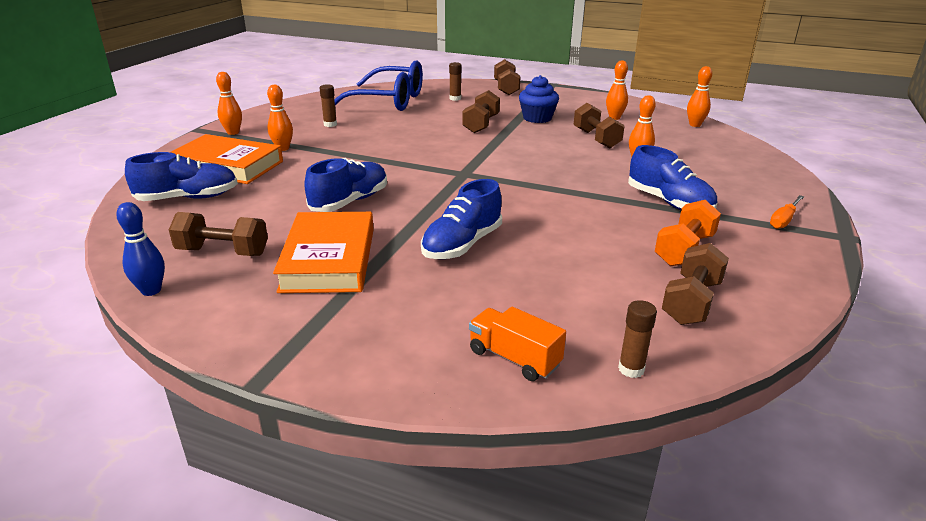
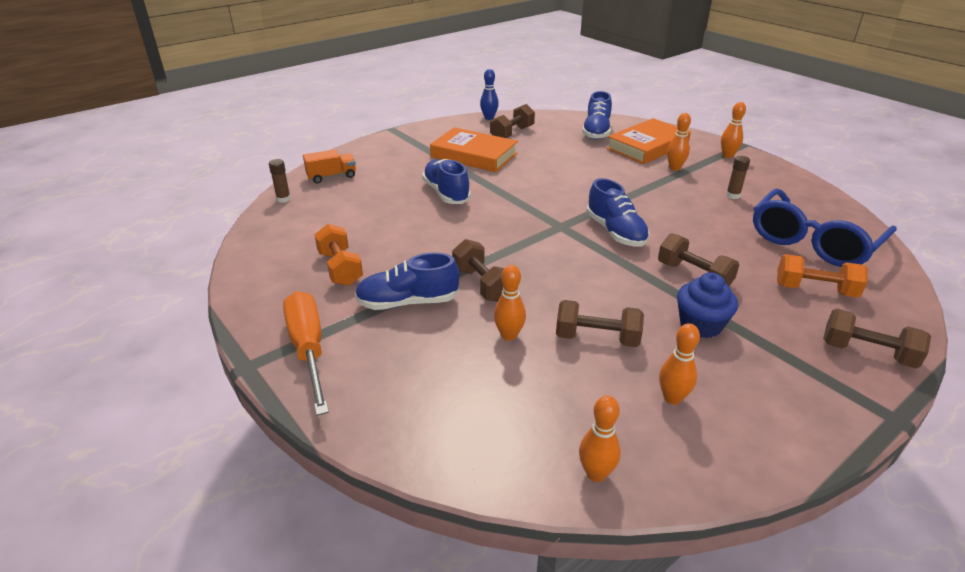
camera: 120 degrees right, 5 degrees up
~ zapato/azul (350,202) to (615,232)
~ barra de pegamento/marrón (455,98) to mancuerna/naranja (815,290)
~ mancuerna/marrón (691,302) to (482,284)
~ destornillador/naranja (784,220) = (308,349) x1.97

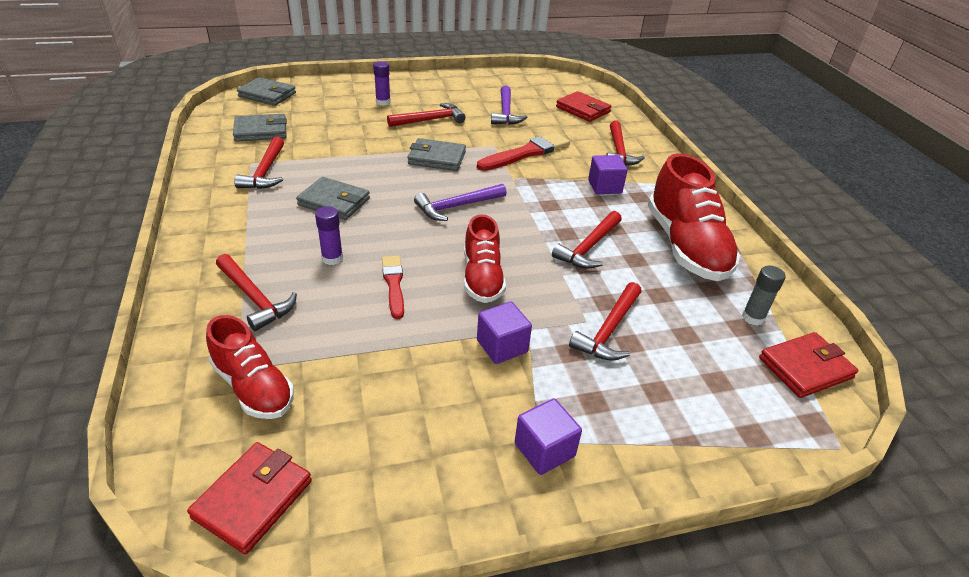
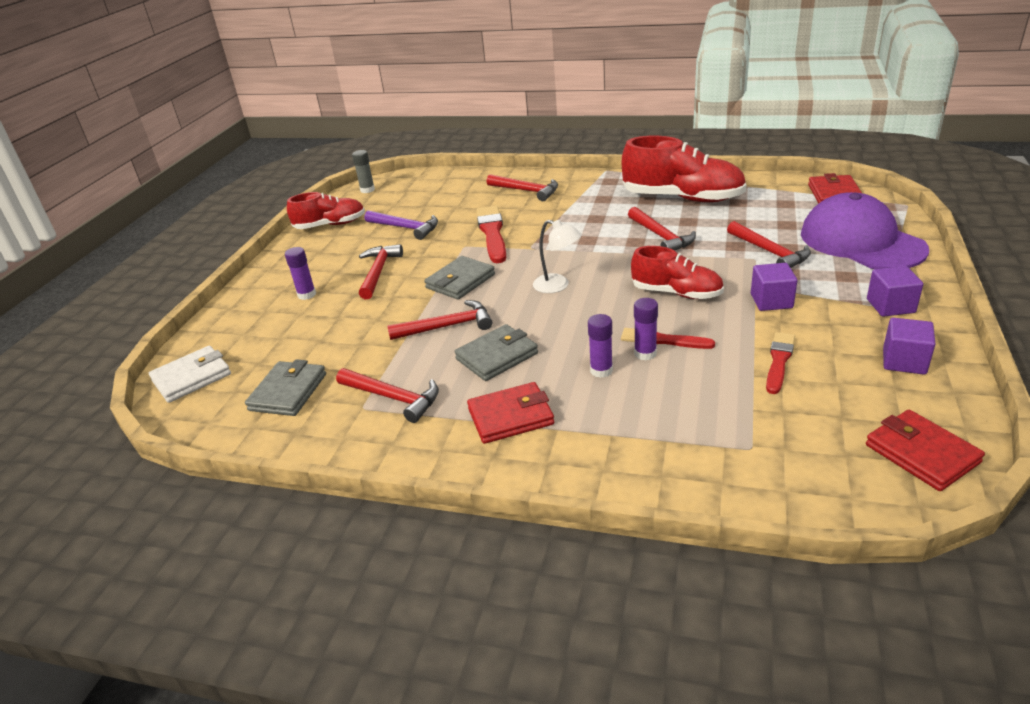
camera: 55 degrees left, 5 degrees down
~ zapato/rojo (254,387) to (330,225)
~ martillo/rojo (255,298) to (447,326)
~ cartera/gris (267,95) to cartera/blanco (192,377)
~ martillo/morado (457,207) to lámpara/blanco (558,286)
~ cartera/rojo (583,110) to (511,417)
~ cubo/morado (604,187) to (904,361)
~ barra de pegamento/gris (753,318) to (367,190)
+ barra de pegamento/morado (645,353)
+ pincel/rojo (779,361)
+ gorra/morado (861,241)

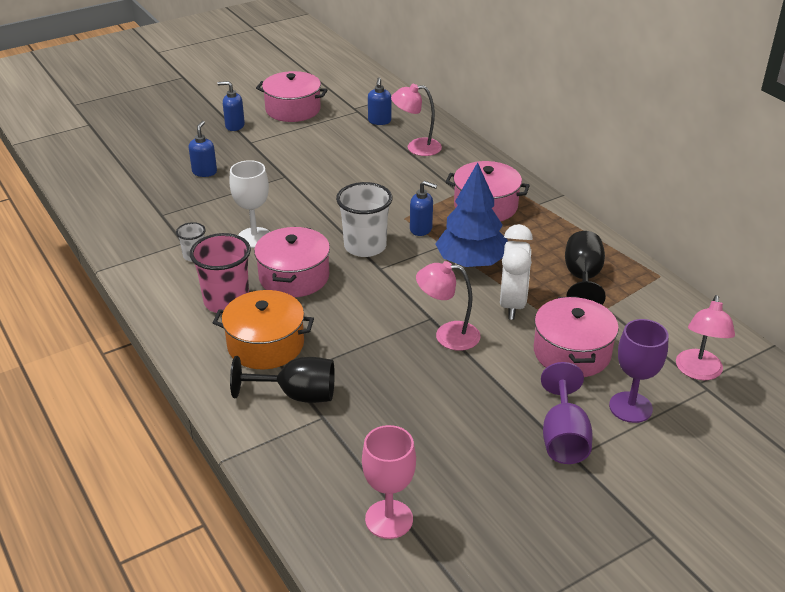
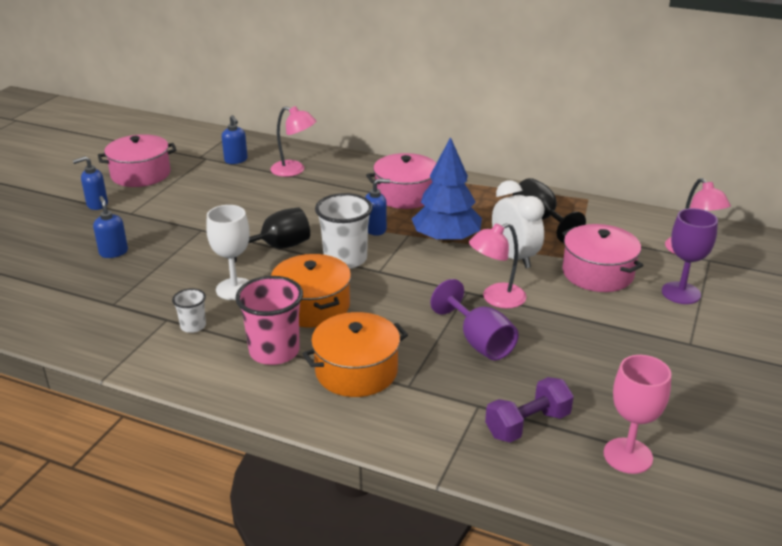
camera: 35 degrees left, 5 degrees down
~ copa/negro (297,395) to (277,247)
~ olla/rosa (294,277) to olla/naranja (312,306)
~ lámpara/rosa (416,147) = (294,170) 120 degrees counterclockwise
~ copa/morado (563,437) to (479,342)
+ mancuerna/morado (527,425)

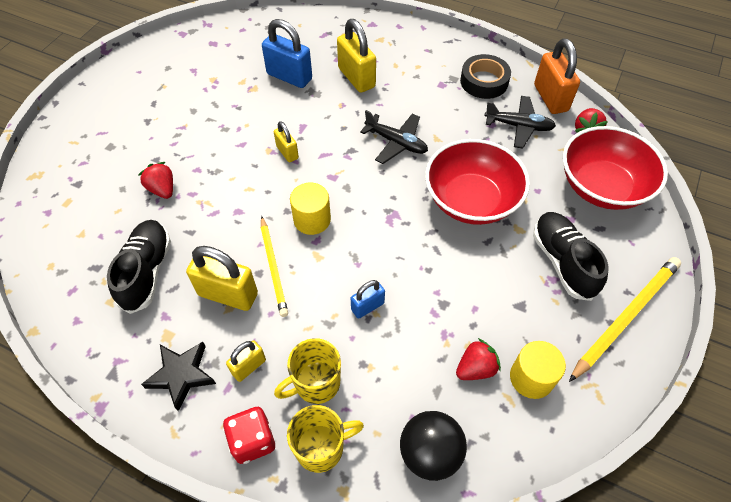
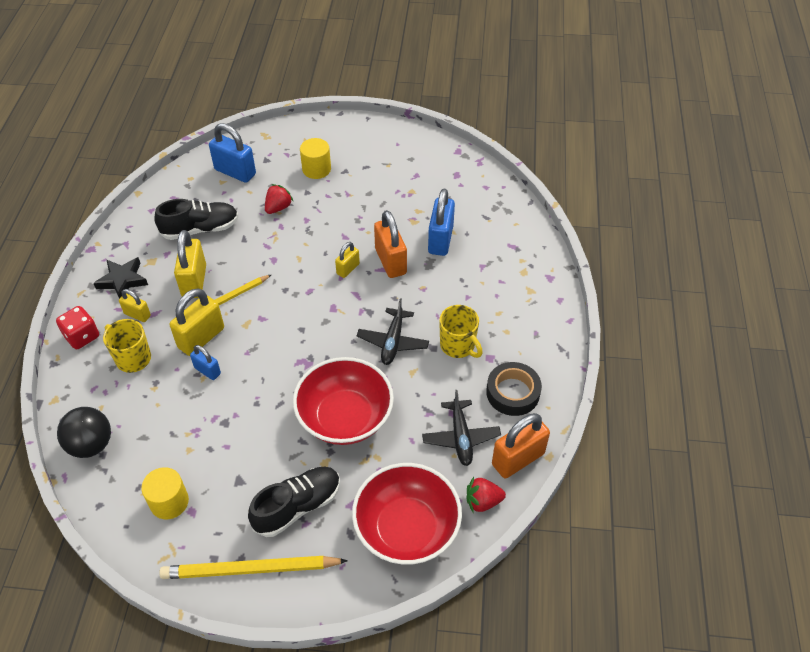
camera: 70 degrees right, 5 degrees down
~ taza/amarillo (321,447) to (458,346)
~ cilindro/amarillo (312,219) to (316,169)
~ candado/amarillo (356,78) to (201,338)
- fresa/rojo (475,368)
~ lápiz/amarillo (625,317) = (250,570) 150 degrees clockwise
+ candado/azul (235,172)
+ candado/naranja (390,261)

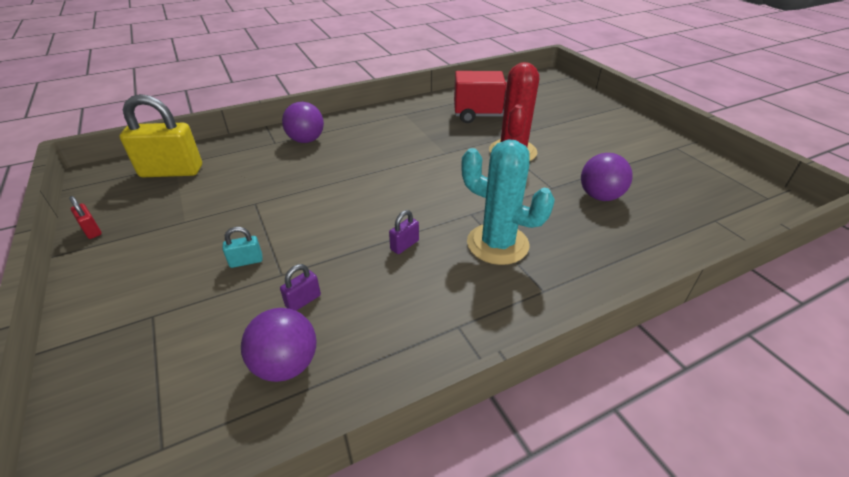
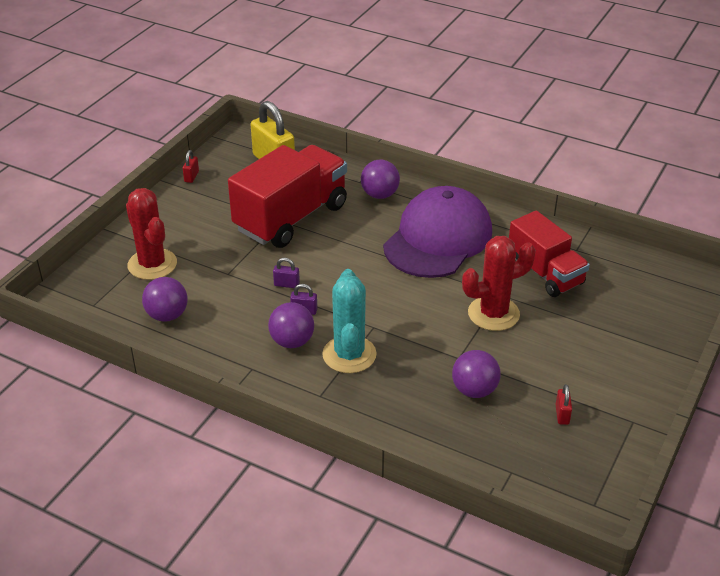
camera: 55 degrees right, 0 degrees up
- candado/turquesa (246,261)
~ candado/morado (303,301) to (286,284)
+ cactus/rojo (152,264)
+ camión/rojo (291,218)
+ pelota/morado (292,342)
+ gorra/morado (438,239)
+ candado/rojo (562,414)

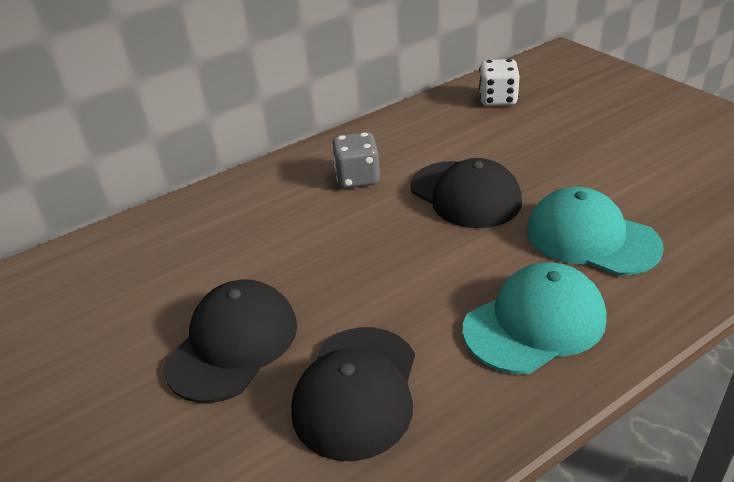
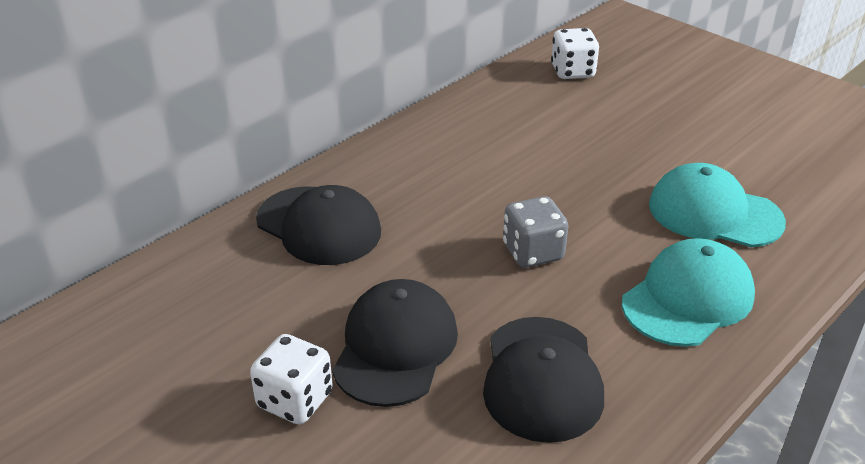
camera: 15 degrees left, 0 degrees up
~ dado/gris (357,178) to (533,252)
~ gorra/negro (465,194) to (319,226)
+ dado/blanco (295,400)

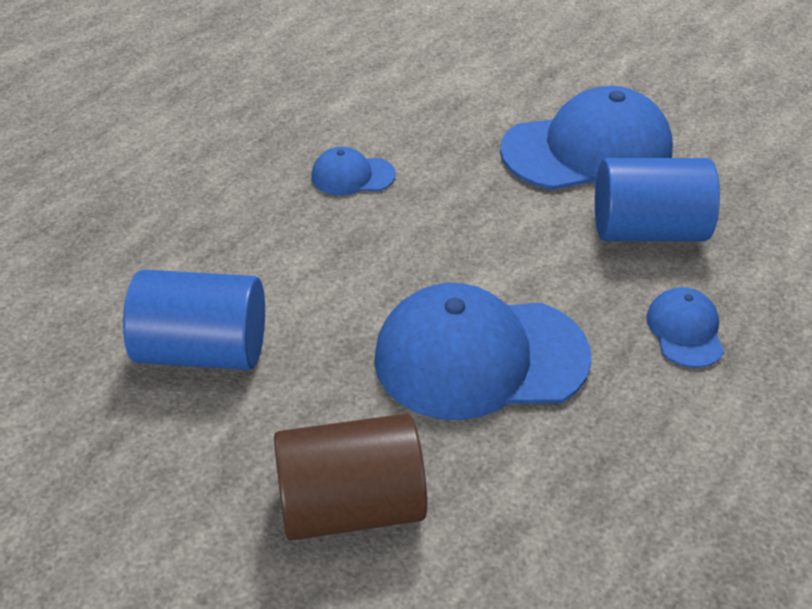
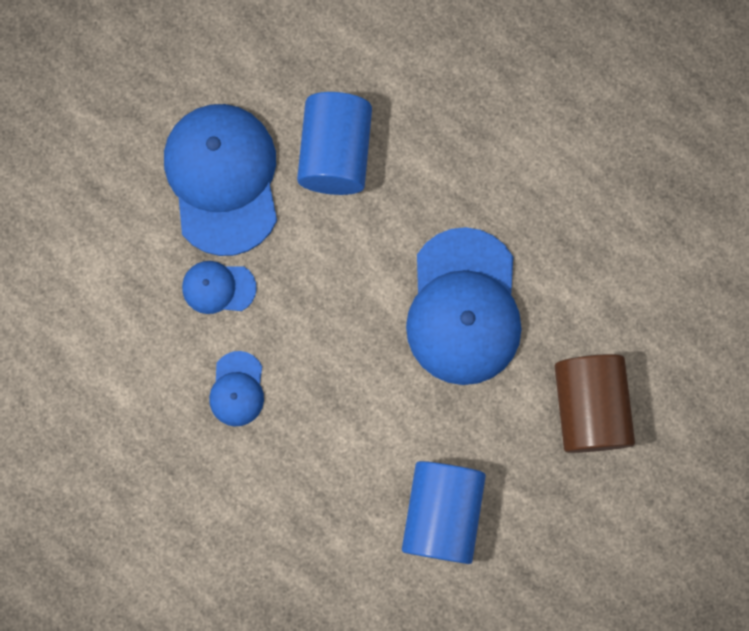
camera: 85 degrees left, 35 degrees up
~ gorra/azul (685,330) to (218,287)

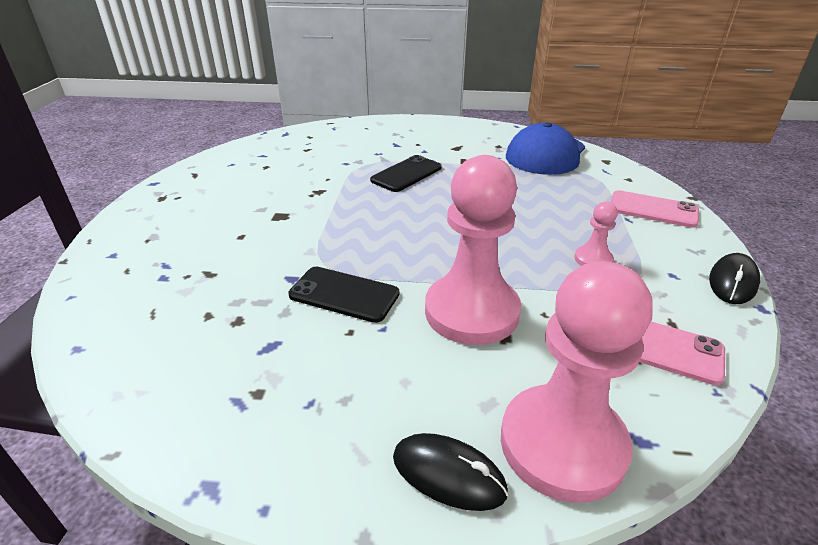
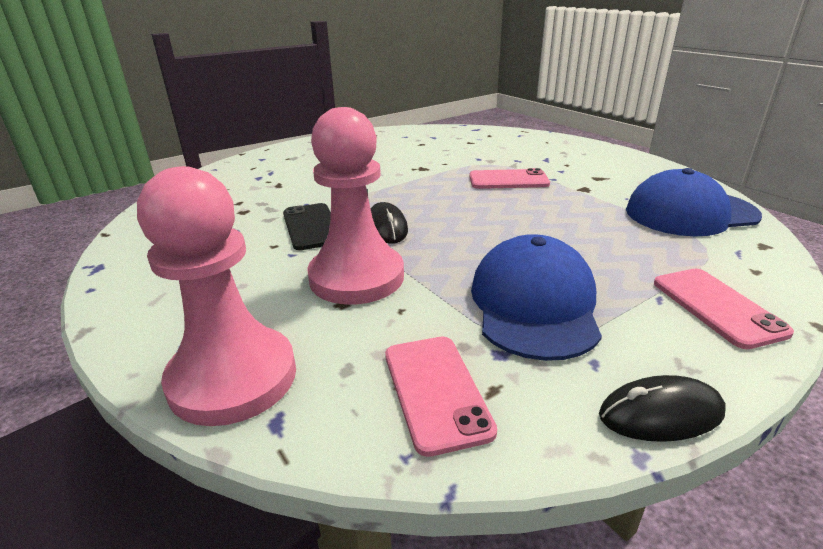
camera: 50 degrees right, 5 degrees down
~ móvil/negro (406,174) to móvil/rosa (508,180)
~ ratón/negro (448,474) to (386,227)
~ peón/rosa (593,259) to gorra/azul (534,304)

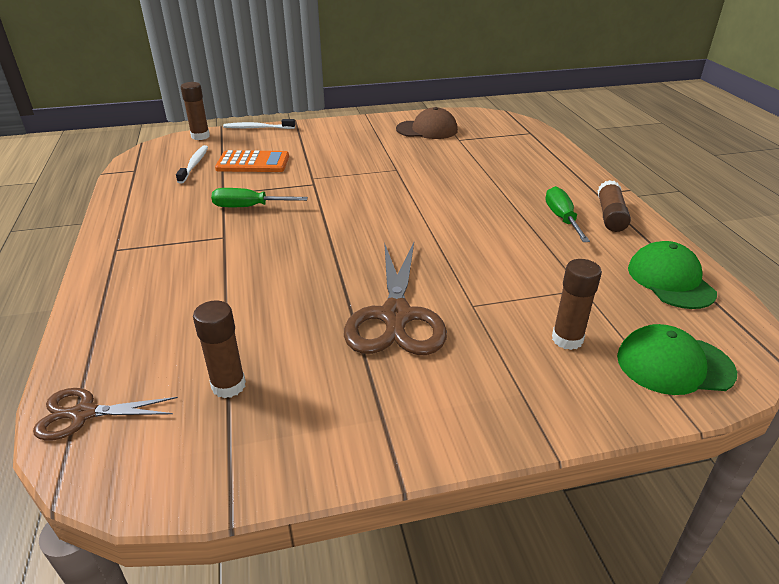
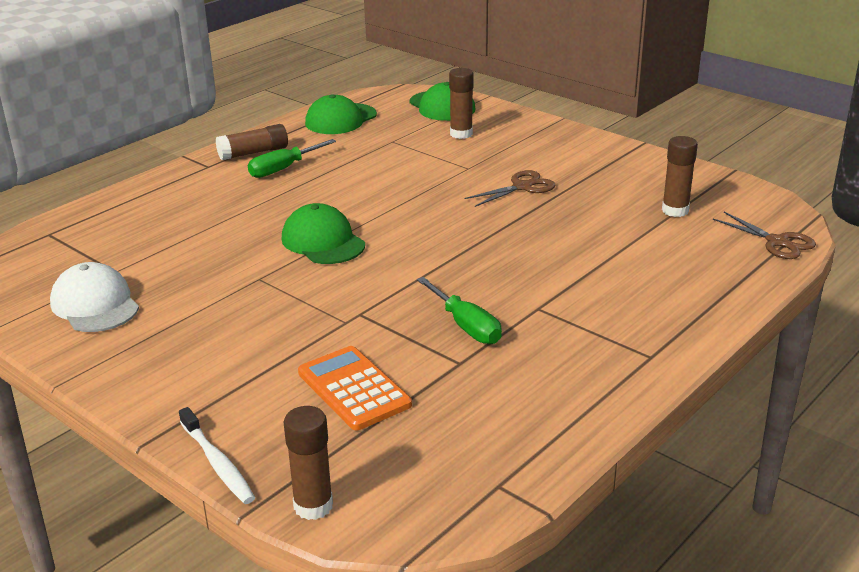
camera: 125 degrees left, 5 degrees down
- cepillo de dientes/blanco (194,164)
~ tijeras/marrón (396,316) = (522,187) x0.56
~ gorra/marrón (427,130) to gorra/blanco (95,304)
+ gorra/verde (323,241)

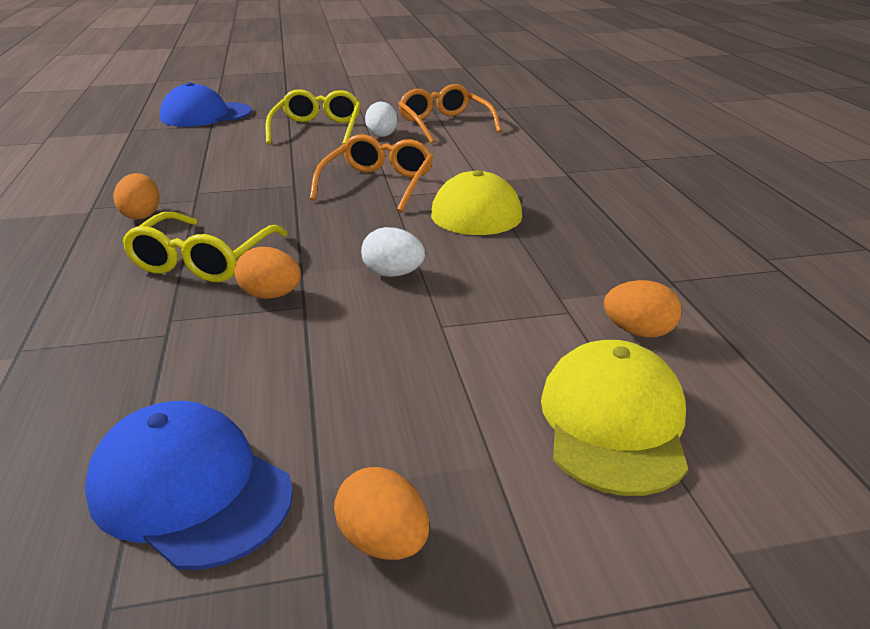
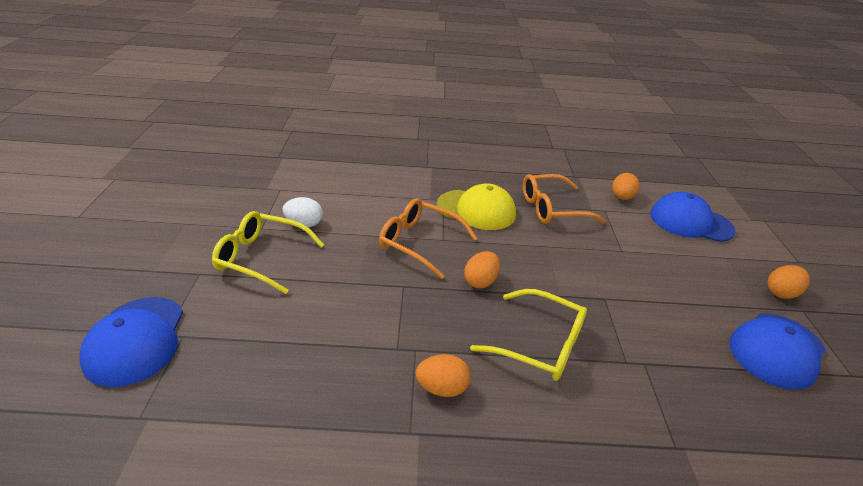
camera: 80 degrees left, 5 degrees up
~ huevo/naranja (271,295) to (480,281)
- huevo/blanco (393,274)
~ gafas/naranja (445,125) to (553,208)
~ gorra/amarillo (613,422) to gorra/azul (690,222)

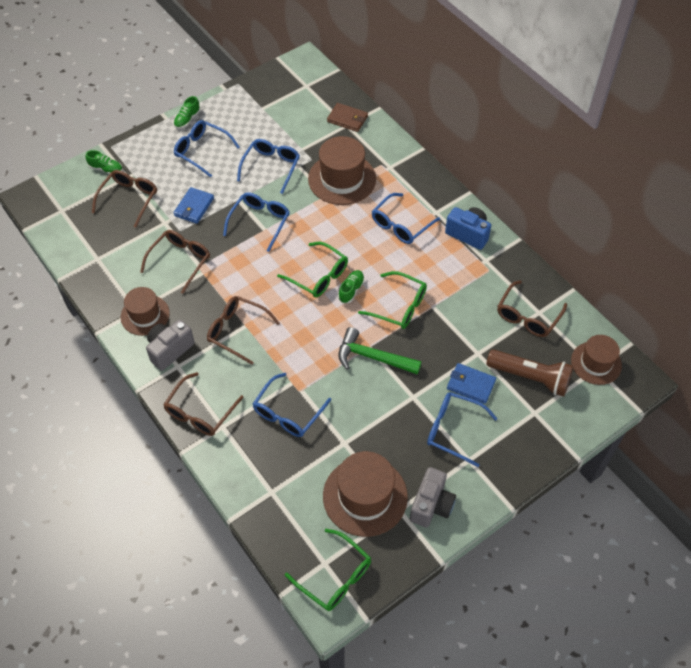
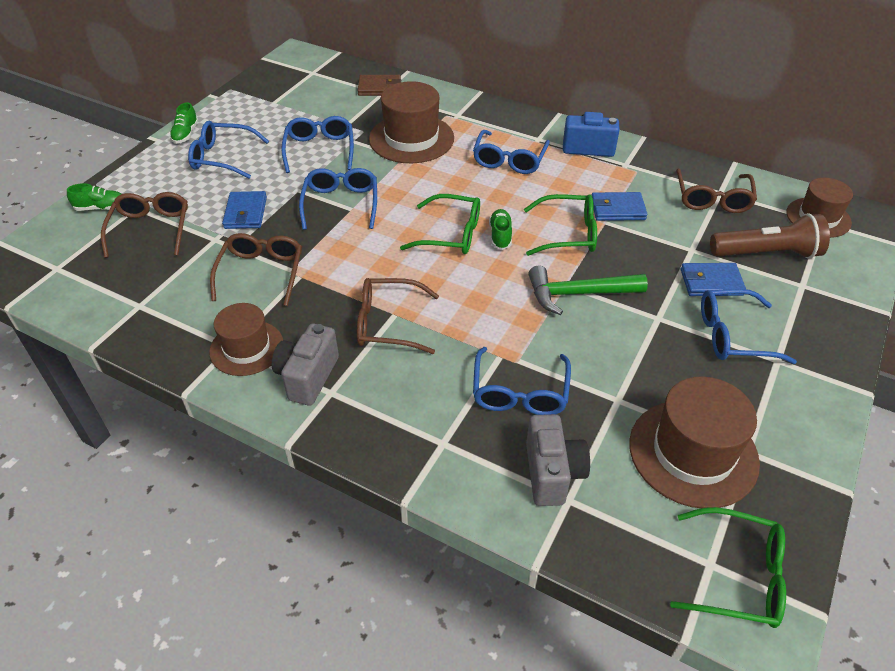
camera: 25 degrees left, 10 degrees down
- gafas/marrón (200,412)
~ cámara/gris (431,505) to (552,473)
+ cartera/azul (617,209)

